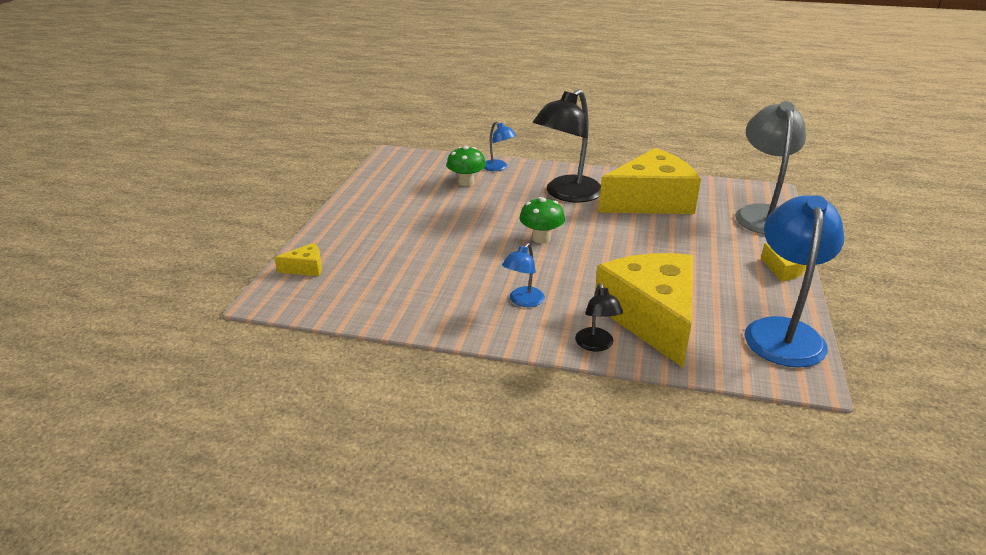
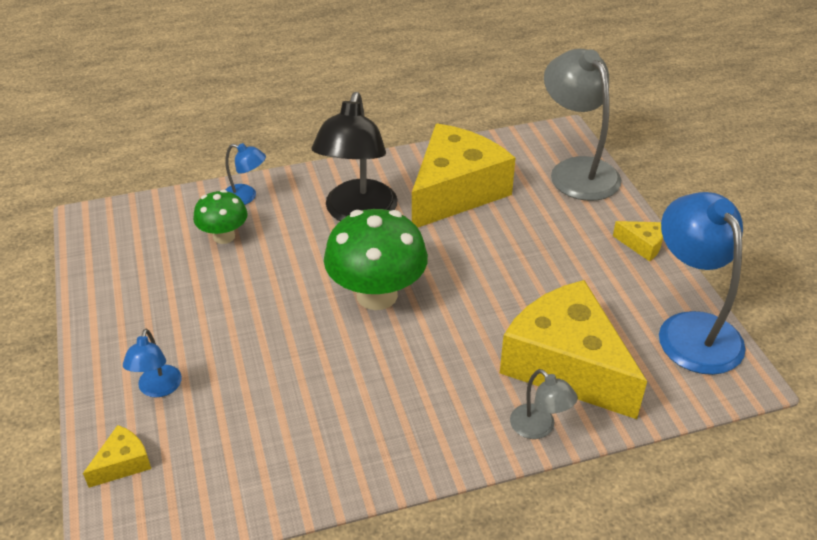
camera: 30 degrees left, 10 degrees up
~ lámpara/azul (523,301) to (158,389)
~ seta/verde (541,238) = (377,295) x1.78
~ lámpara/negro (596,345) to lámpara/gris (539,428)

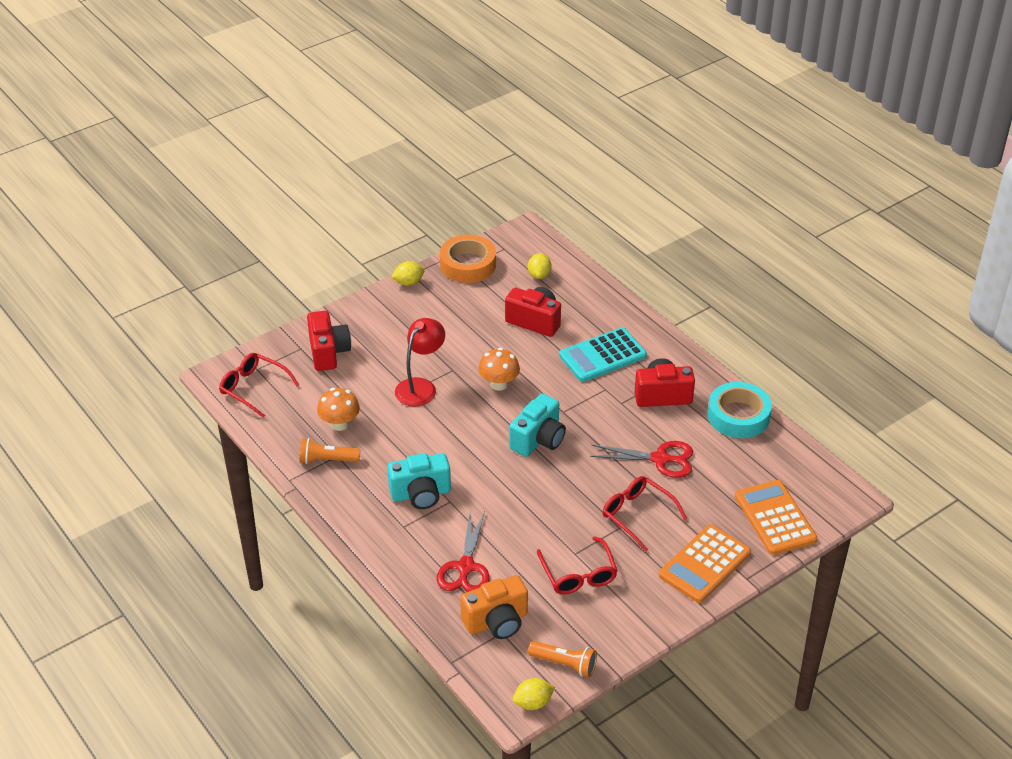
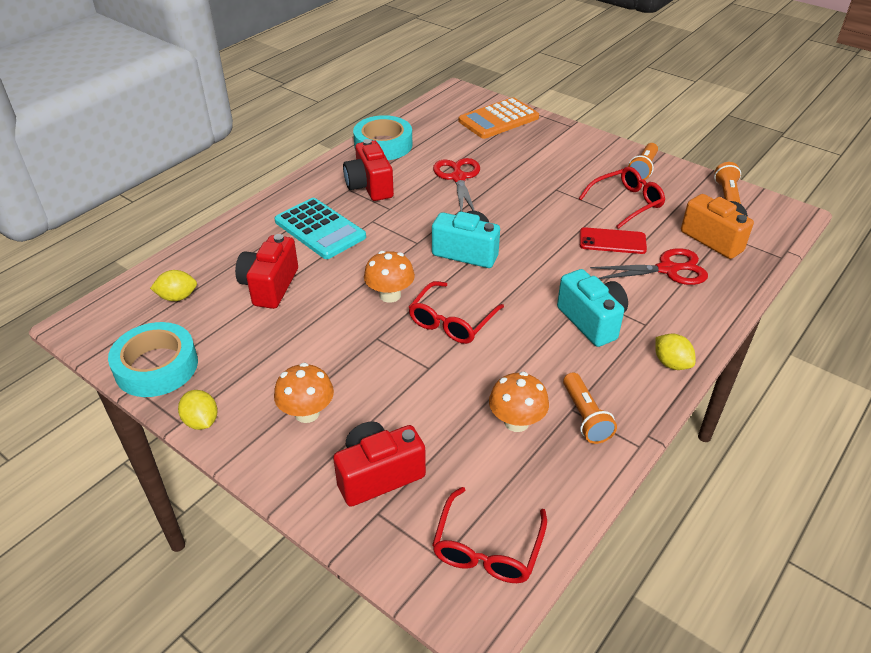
camera: 105 degrees left, 0 degrees up
- lámpara/rojo (420,387)
~ cinta adhesiva/naranja (468,264) to cinta adhesiva/turquesa (156,366)
~ limón/amarillo (533,703) to (671,363)
~ gafas/rojo (638,515) to (452,321)
- calculadora/naranja (704,564)
+ seta/naranja (307,413)
+ móvil/rojo (612,241)
+ lámpara de mano/naranja (642,169)

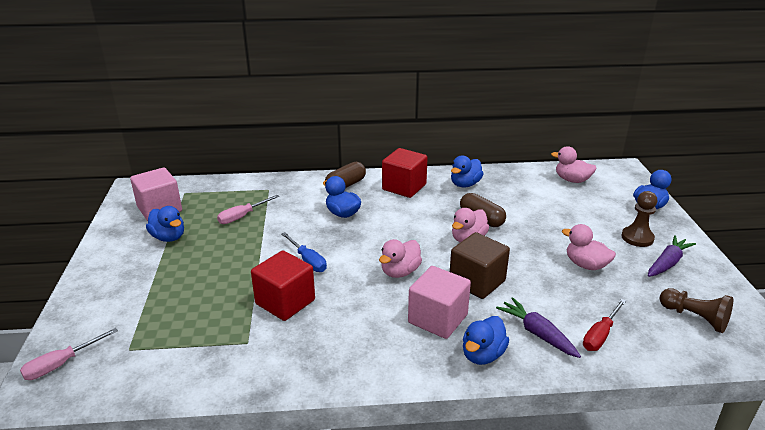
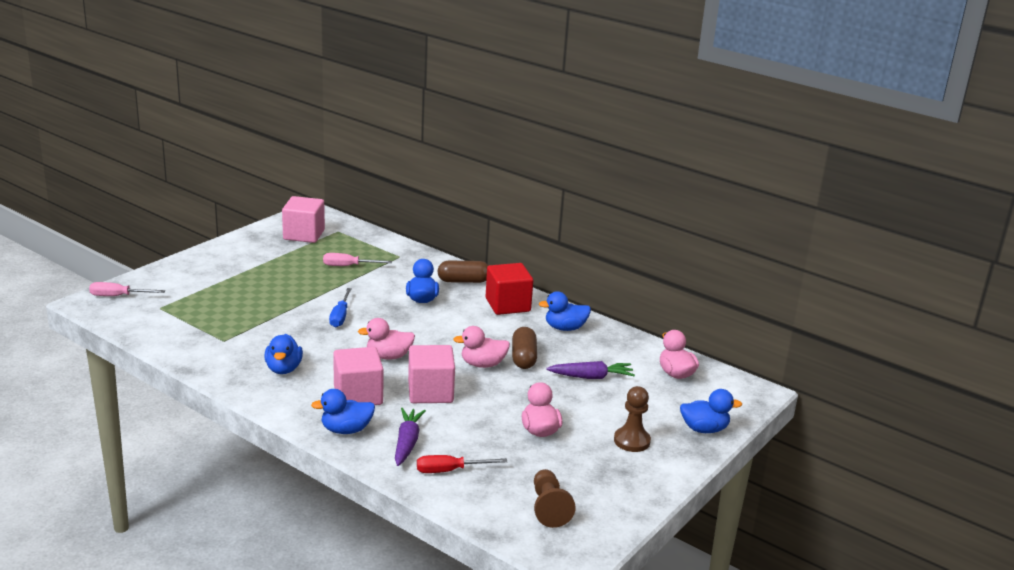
camera: 40 degrees right, 5 degrees down
~ pato/azul (168,237) to (283,369)
- cubo/rojo (285,302)
~ cubo/marrón (477,282) to cubo/rosa (430,392)
~ zanahoria/morado (667,263) to (591,377)

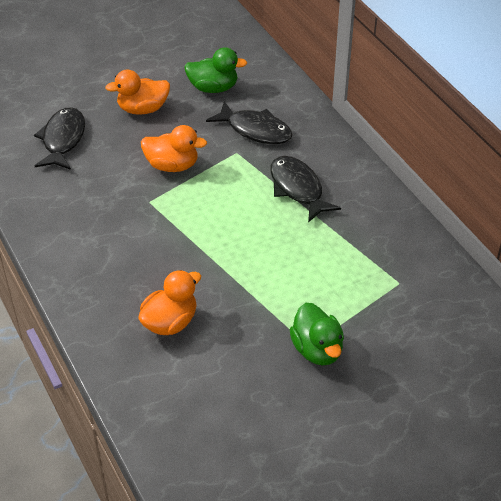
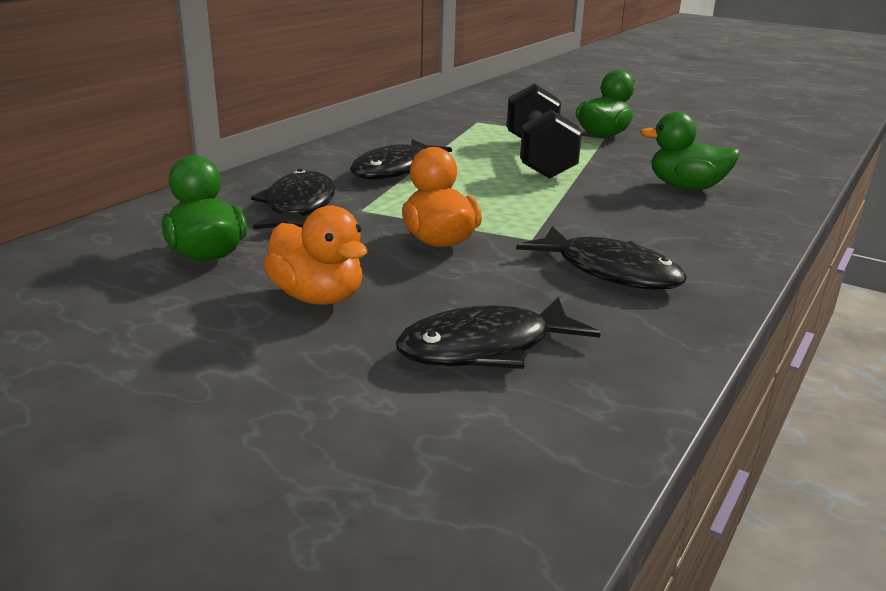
camera: 120 degrees left, 20 degrees down
~ pato/naranja (170,322) to pato/verde (686,187)
+ mancuerna/negro (538,158)
+ pez/negro (609,271)

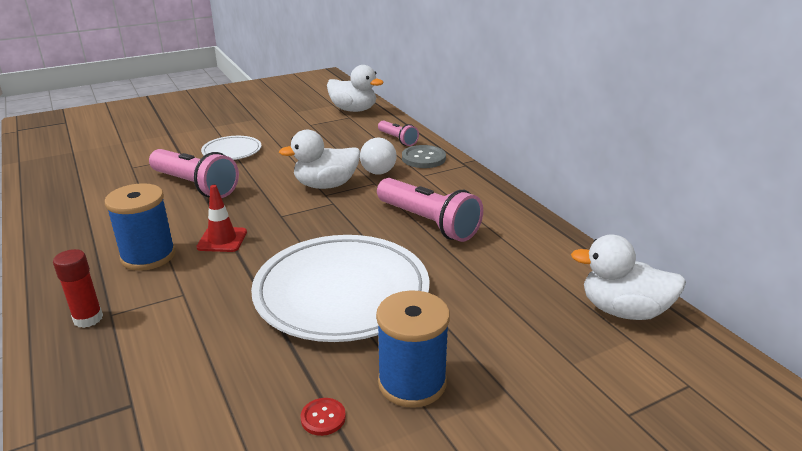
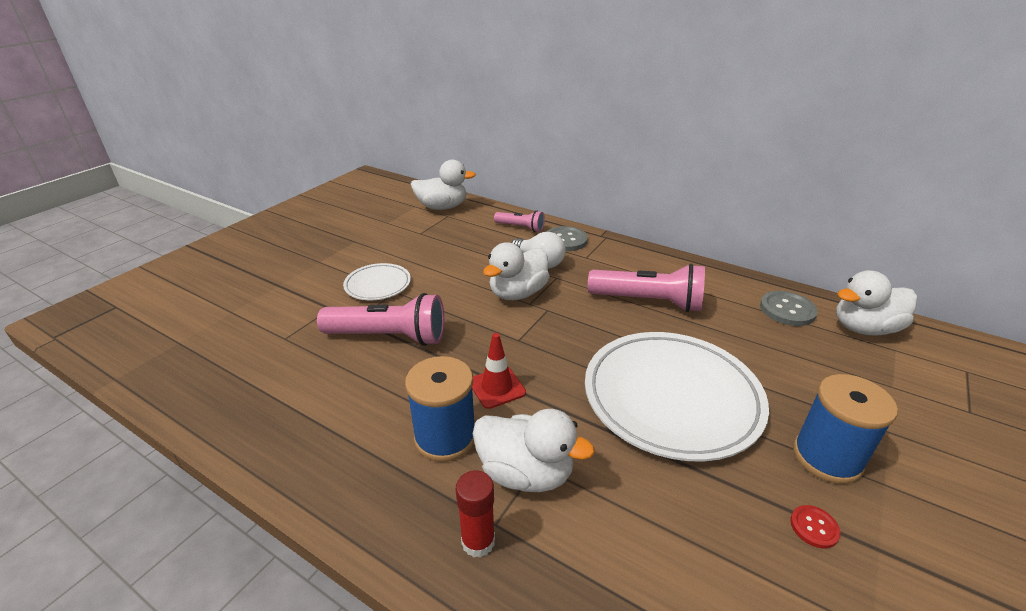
camera: 30 degrees left, 5 degrees up
+ pato/blanco (525,473)
+ botón/gris (787,310)

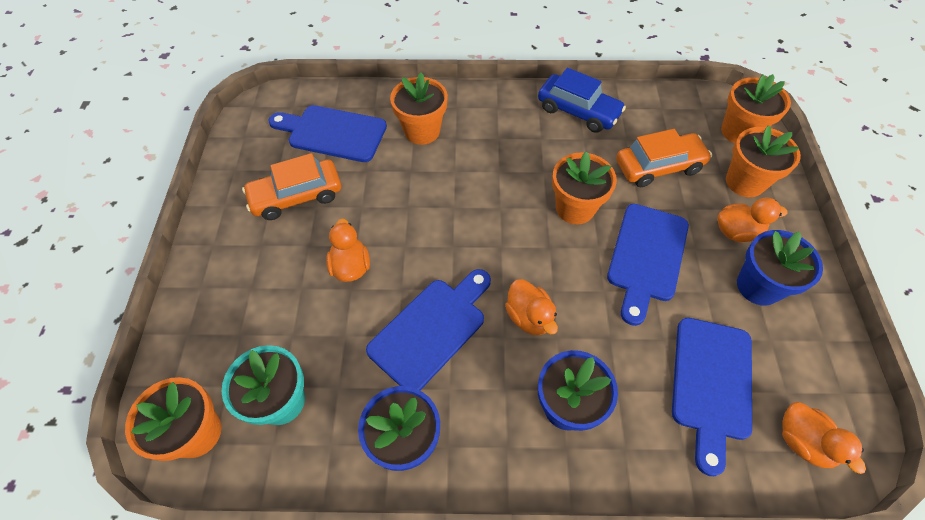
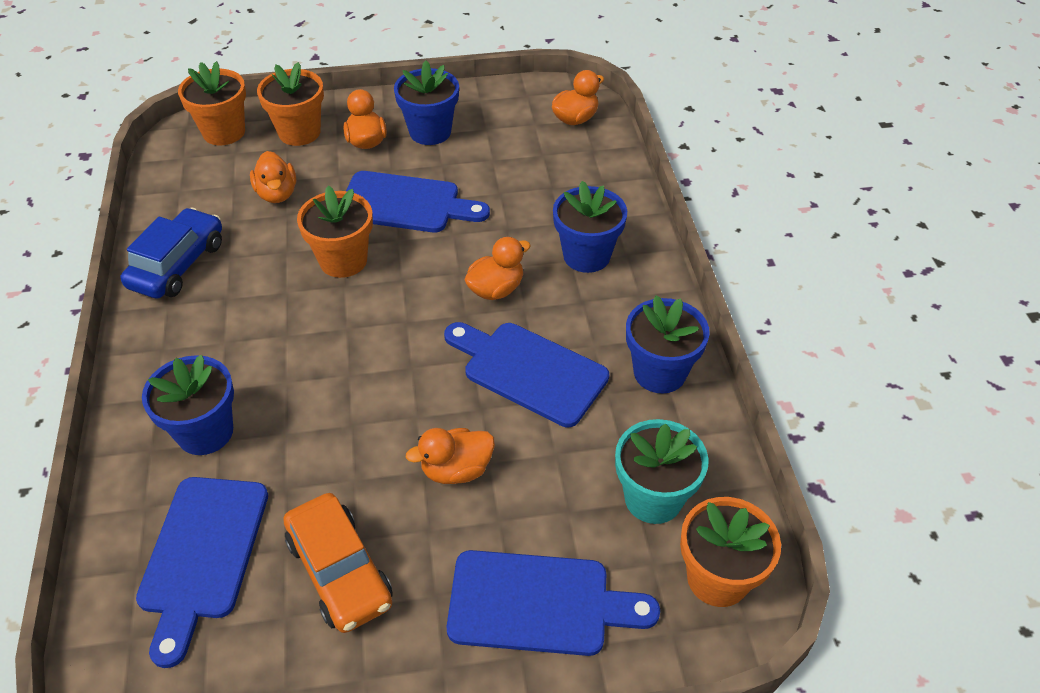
camera: 100 degrees left, 10 degrees down
~ maceta/naranja (422,131) to maceta/azul (205,432)
~ coche/naranja (658,166) to pato/naranja (277,194)
~ tabla de cortar/azul (711,383) to (538,603)

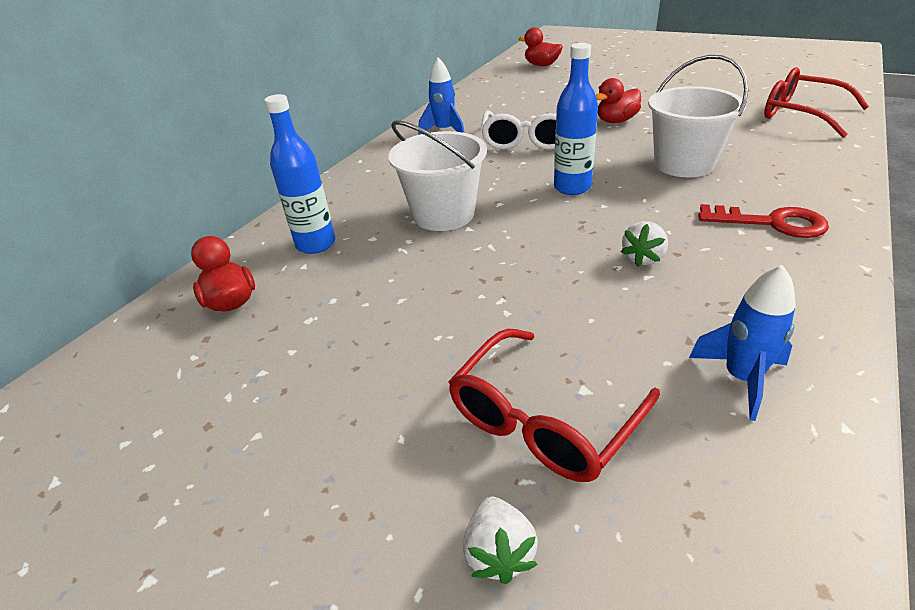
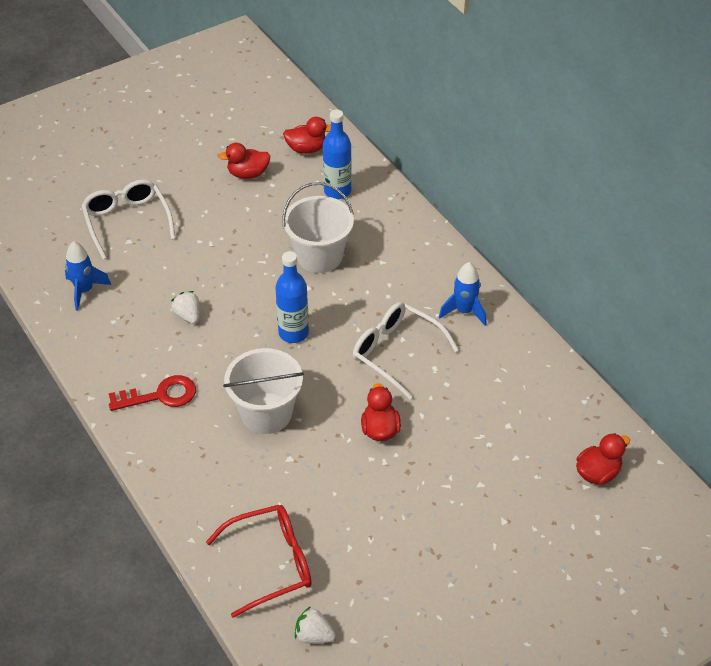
camera: 115 degrees right, 10 degrees up
~ gafas/rojo (543,419) to gafas/blanco (127,221)
~ fresa/blanco (499,552) to (314,635)
~ llave/rojo (771,223) = (160,395) 150 degrees counterclockwise
+ pato/rojo (248,174)

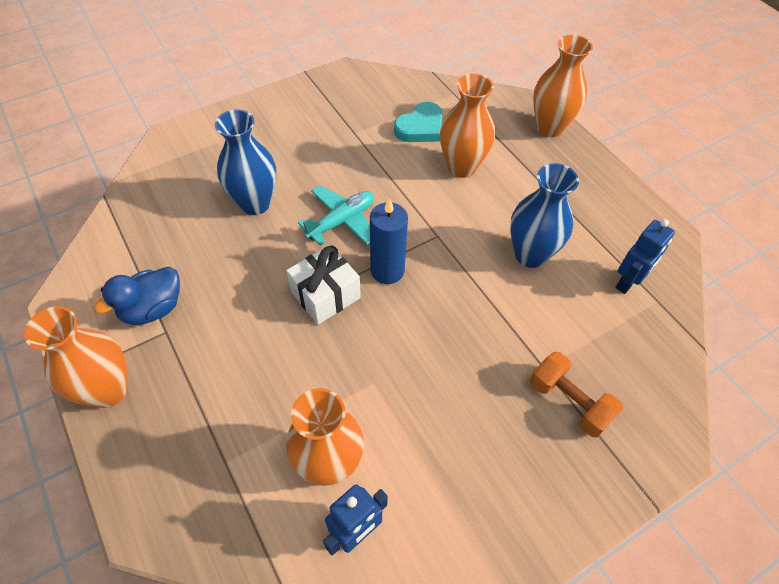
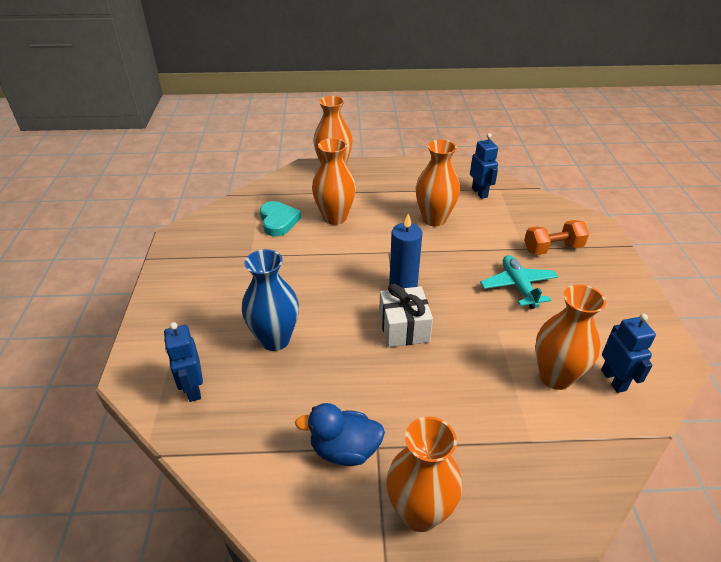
camera: 60 degrees left, 15 degrees down
~ pato/azul (153,309) = (344,450) 105 degrees clockwise
~ avión/turquesa (342,221) to (518,286)
~ florero/azul (530,254) to florero/naranja (434,219)
+ robot/azul (193,389)

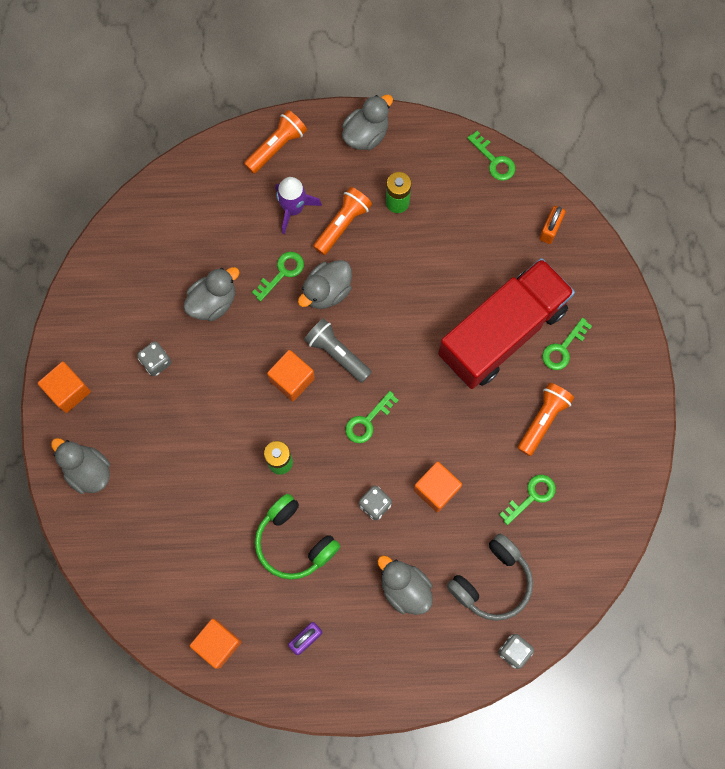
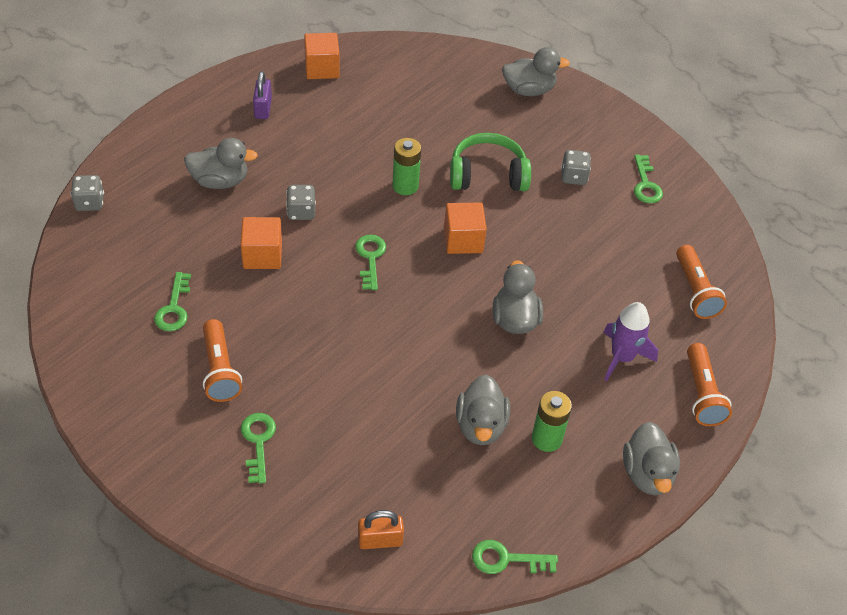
camera: 130 degrees right, 25 degrees down
- cubo/naranja (68,391)
~ pato/gris (213,302) to (480,425)
~ llave/verde (282,273) to (646,184)
~ auriculares/verde (294,542) to (487,175)
- lámpara de mano/gris (337,353)
~ lámpara de mano/naranja (342,224) to (695,291)
- camión/rojo (502,332)
- auriculares/gris (492,581)
~ candado/naranja (550,229) = (380,540) 75 degrees counterclockwise

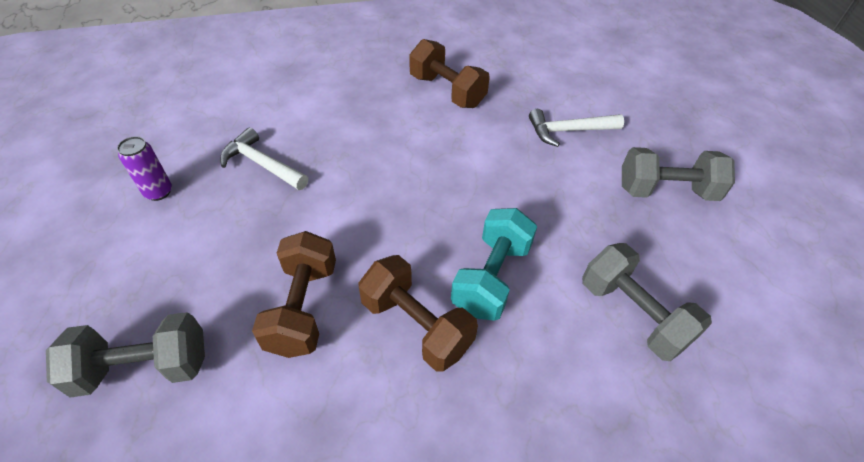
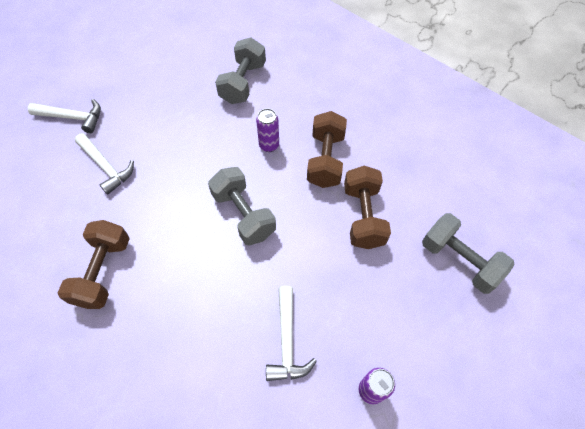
camera: 125 degrees left, 10 degrees up
~ mancuerna/marrón (303,308) = (363,216) 60 degrees counterclockwise
~ mancuerna/turquesa (491,277) to lata/morado (269,145)
~ mancuerna/gris (666,191) to (243,214)
+ martillo/blanco (72,117)

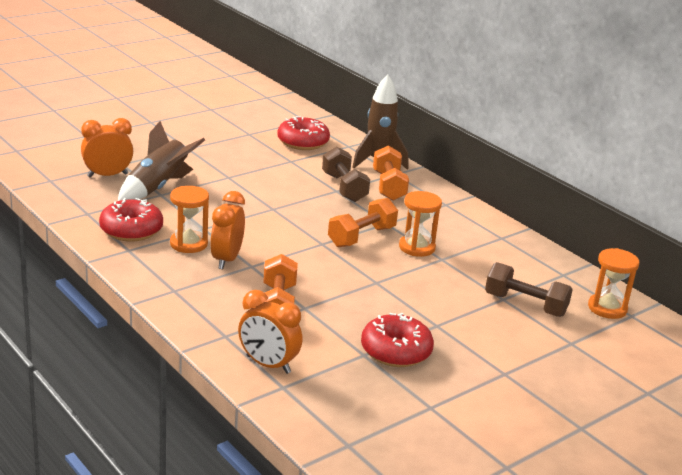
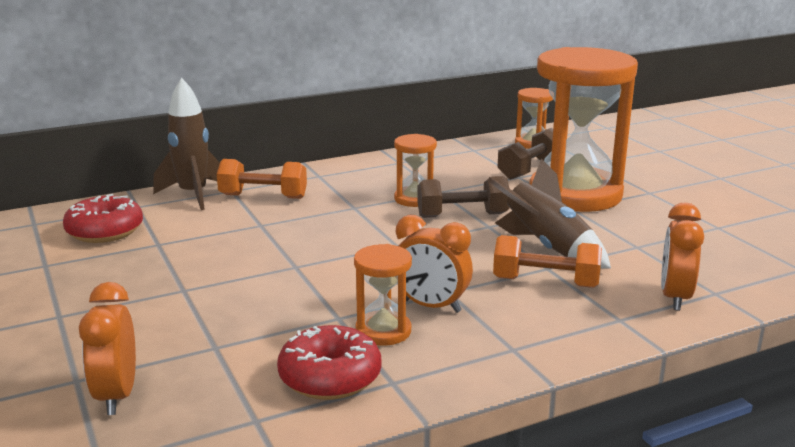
camera: 75 degrees left, 5 degrees down
~ cohete/marrón (158,187) to (546,247)
~ despertador/naranja (268,364) = (675,297) 150 degrees clockwise
~ mancuerna/marrón (344,188) to (462,215)
- mancuerna/naranja (361,237)
- rosquilla/rojo (396,351)
+ reloj de arena/naranja (575,194)

